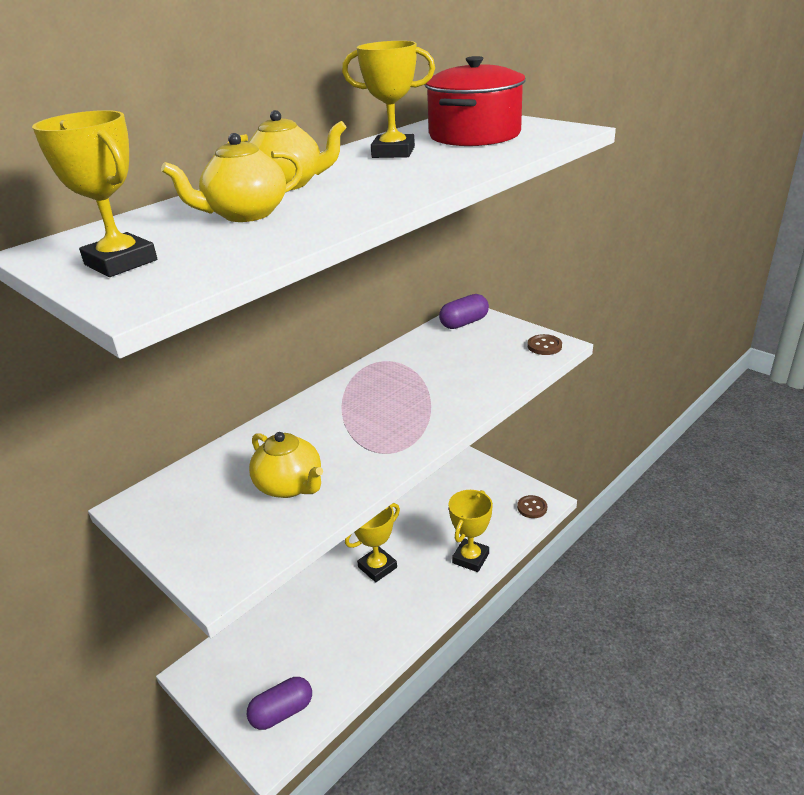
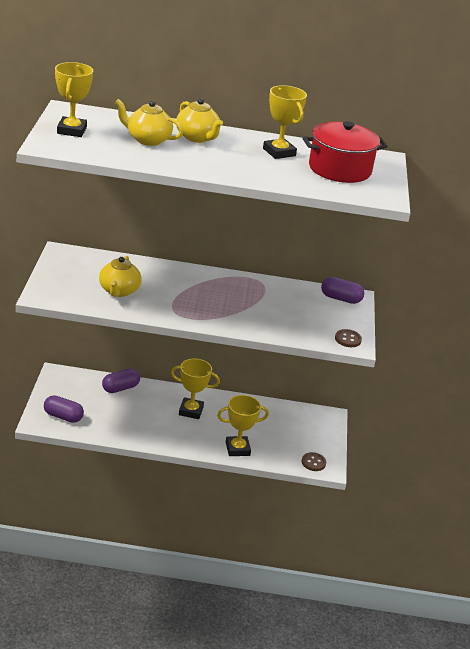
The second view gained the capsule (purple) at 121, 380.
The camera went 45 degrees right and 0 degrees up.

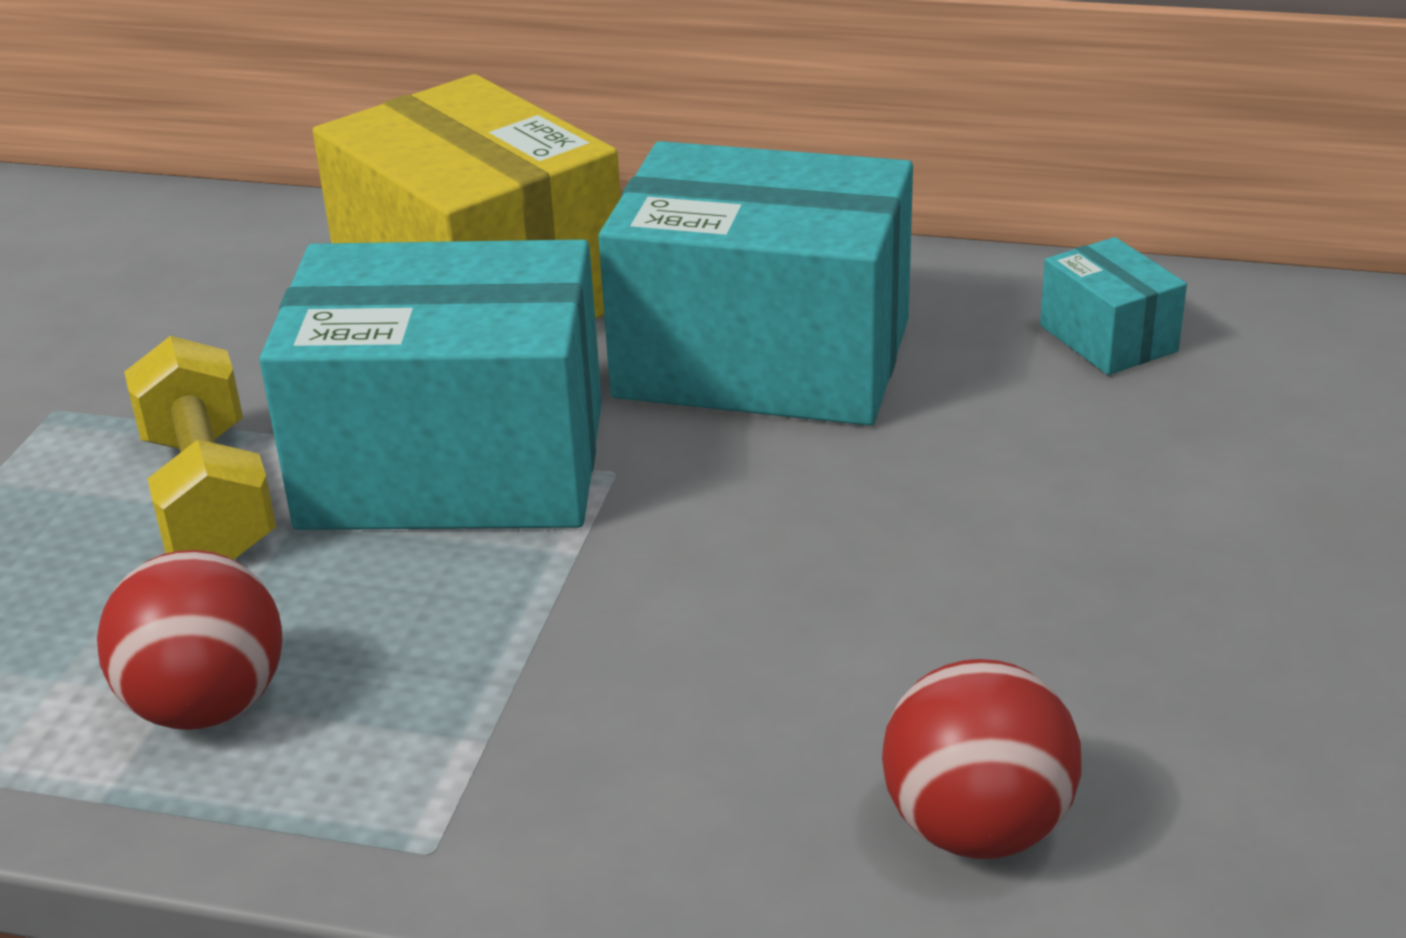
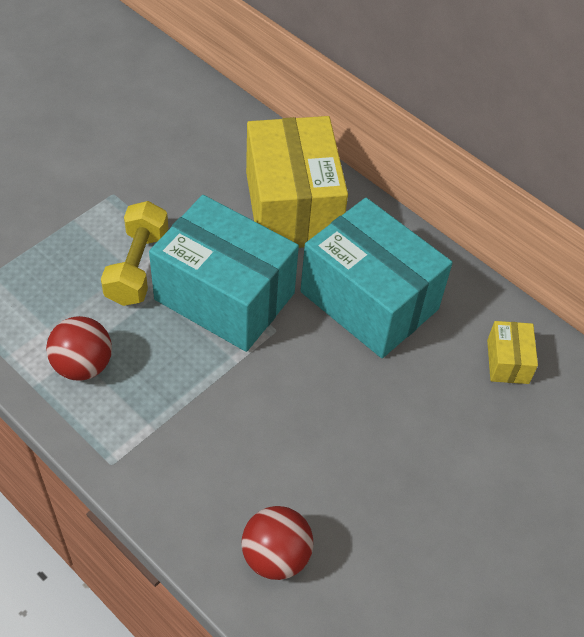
What was the box (turquoise) at 1113, 306 turned into the box (yellow) at 512, 352.
The camera went 25 degrees right and 20 degrees up.

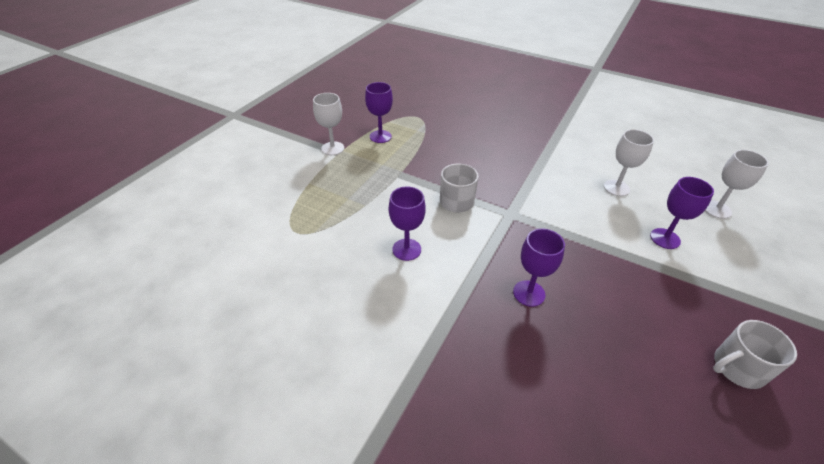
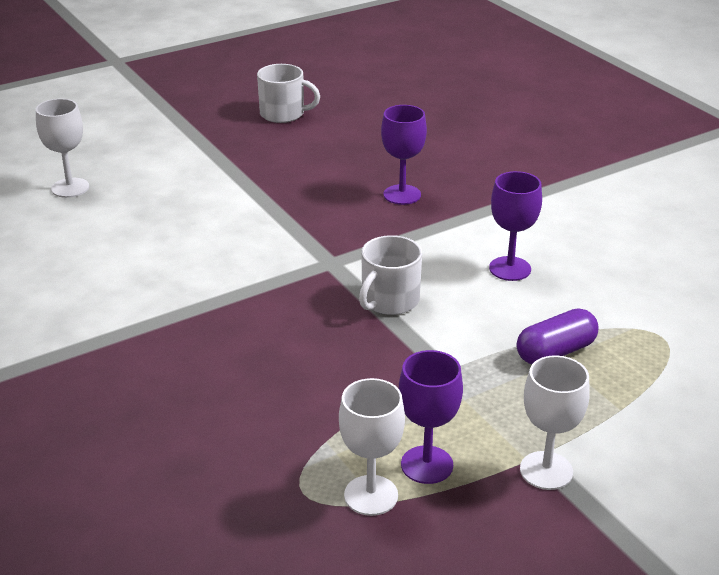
The goblet (white) ended up elsewhere, having gone from 629, 162 to 372, 447.
The second view lost the goblet (purple) at 682, 213.
The second view gained the capsule (purple) at 558, 336.
The camera went 150 degrees left and 10 degrees down.

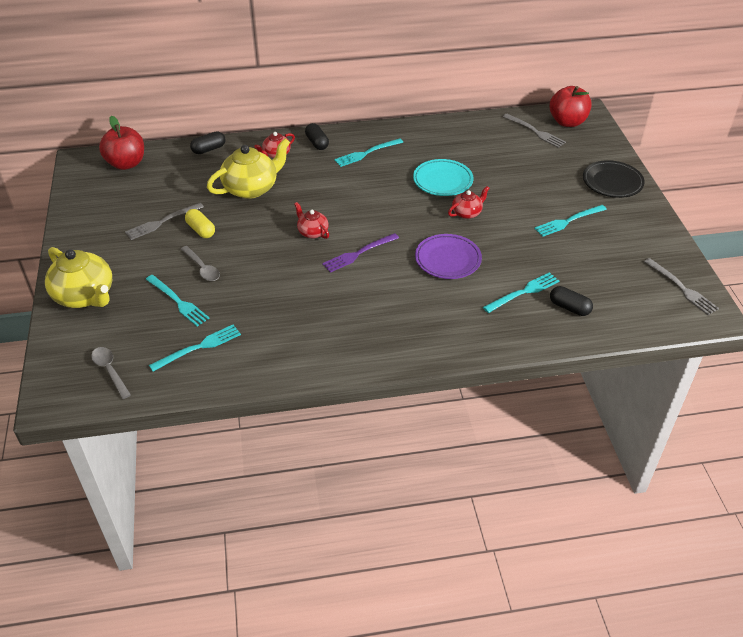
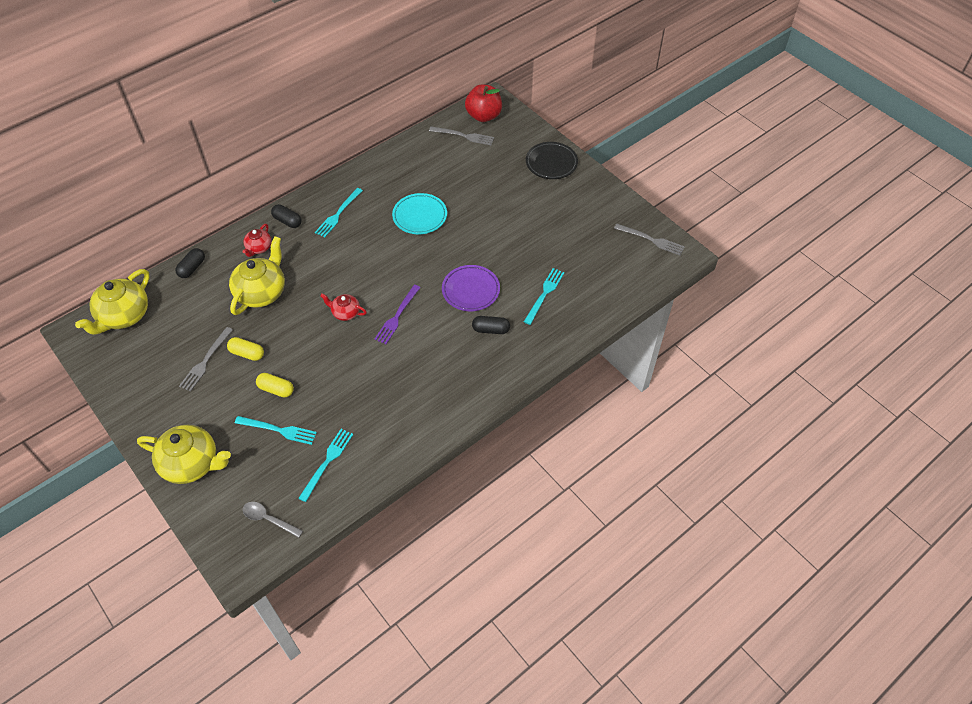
Where the apple (red) stood at 121, 143, the teapot (yellow) came to stand at 112, 302.
Where the spoon (grey) stood at 200, 263, the capsule (yellow) came to stand at 275, 385.
The second view lost the teapot (red) at 469, 202.
The second view lost the fork (turquoise) at 570, 221.
The capsule (black) ended up elsewhere, having gone from 571, 301 to 491, 325.
The camera went 30 degrees left and 10 degrees up.

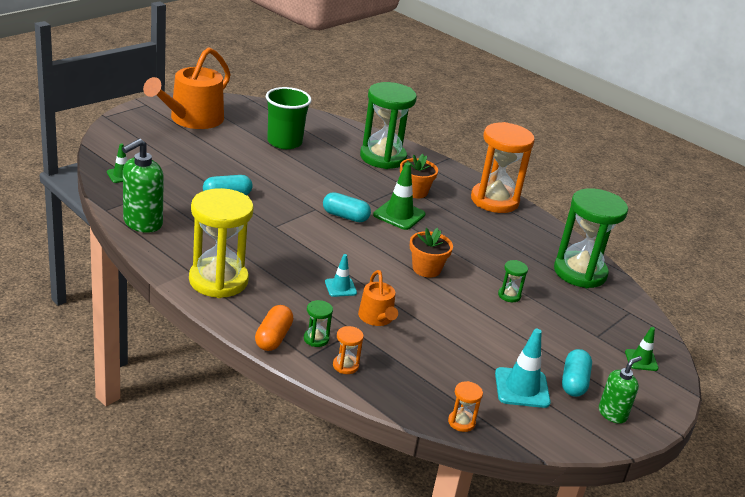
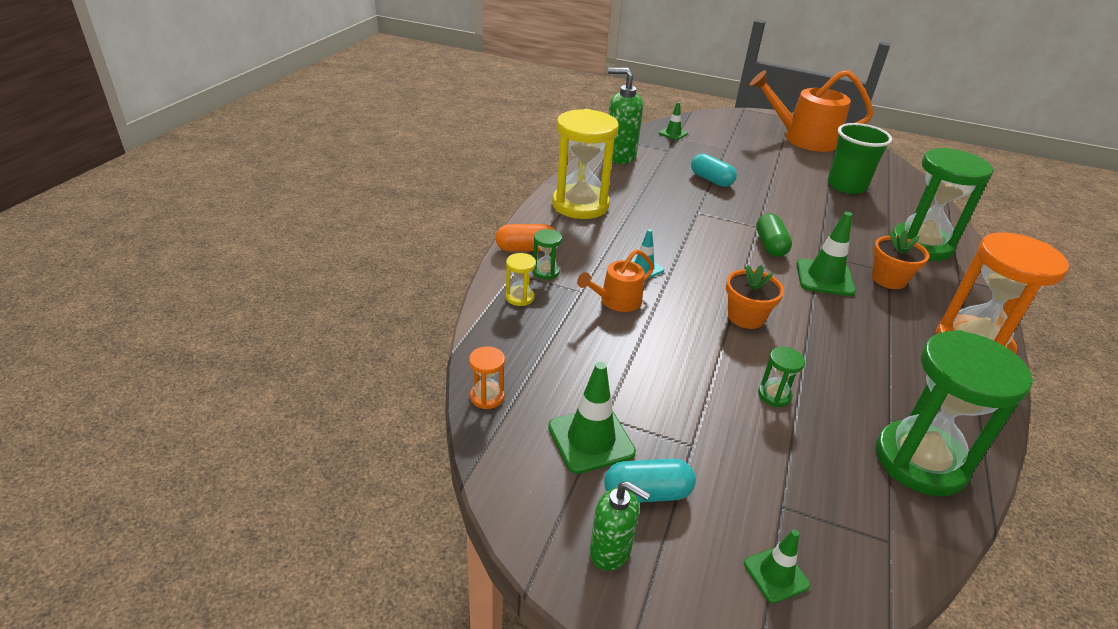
What was the capsule (turquoise) at 347, 207 turned into the capsule (green) at 774, 235.
What was the hourglass (orange) at 348, 350 turned into the hourglass (yellow) at 521, 279.
What was the traffic cone (turquoise) at 523, 368 turned into the traffic cone (green) at 592, 418.
The camera went 70 degrees right and 5 degrees up.

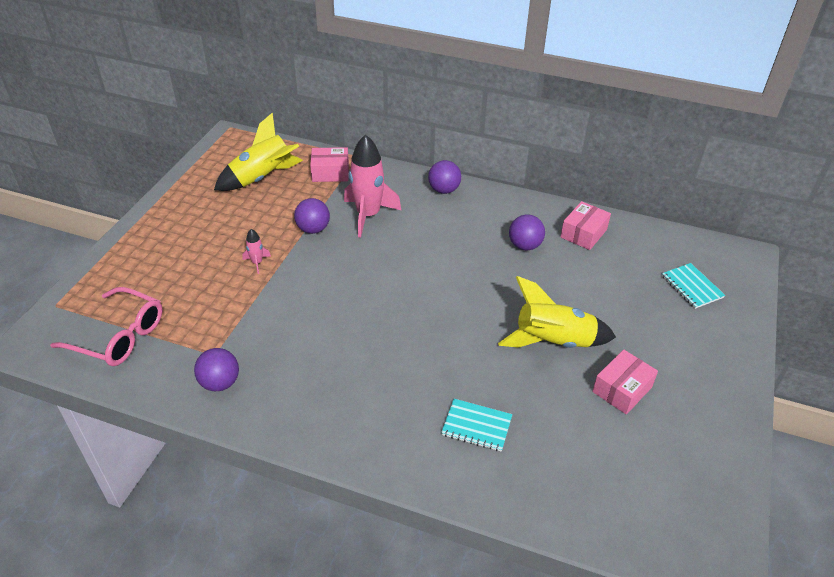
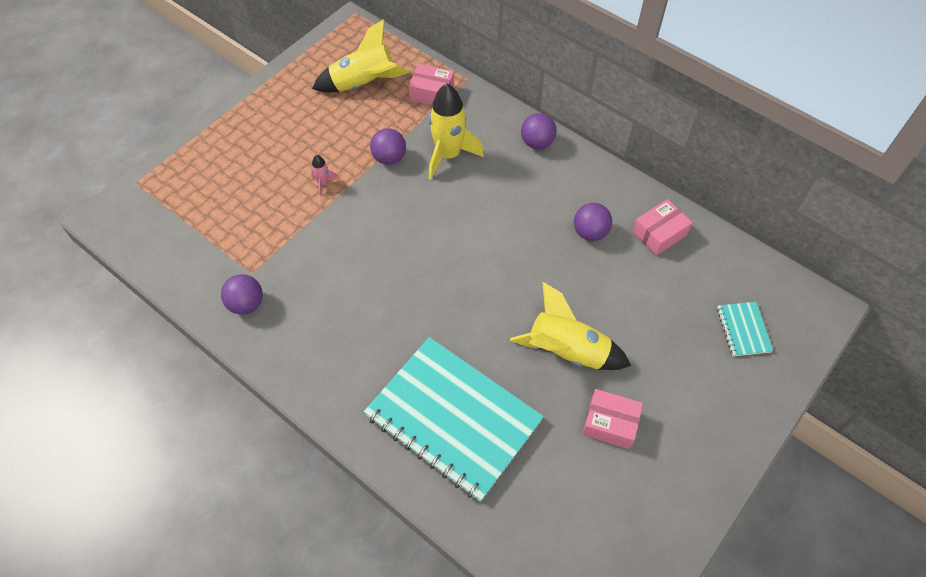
The second view lost the glasses (pink) at 106, 326.
What was the rocket (pink) at 372, 186 turned into the rocket (yellow) at 456, 131.
The size of the notebook (turquoise) at 476, 425 changed by a factor of 2.44.
The box (pink) at 625, 382 ended up facing another way, 45 degrees clockwise from before.
The camera went 20 degrees right and 15 degrees up.

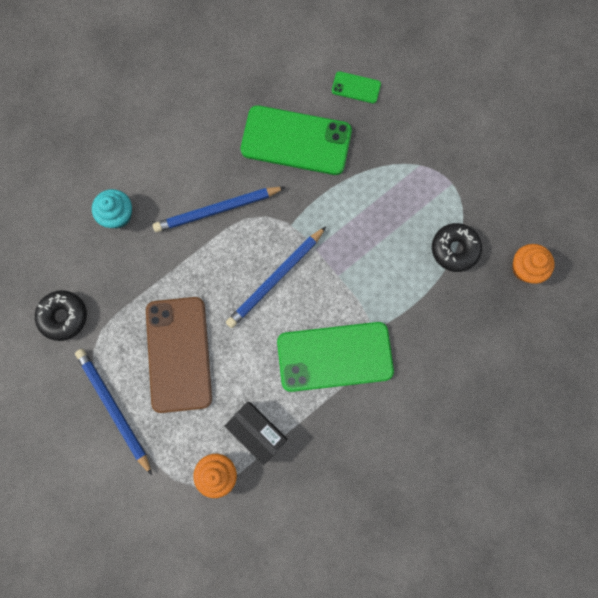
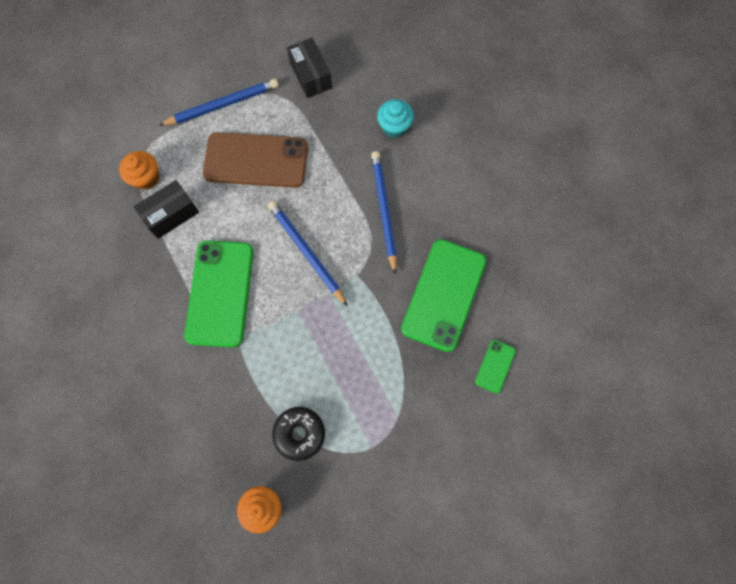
Where the donut (black) stood at 61, 315, the box (black) came to stand at 309, 68.
The camera went 100 degrees right and 5 degrees down.

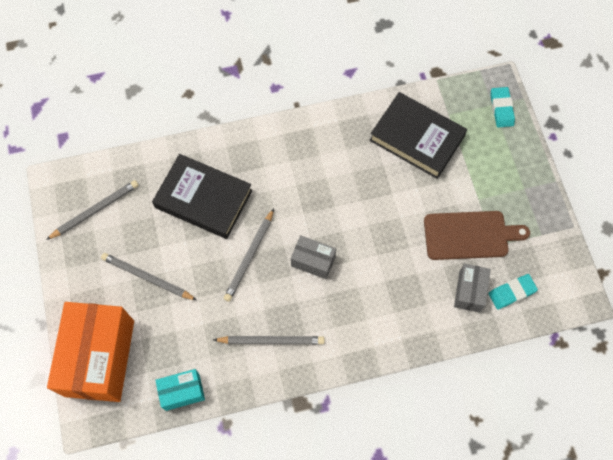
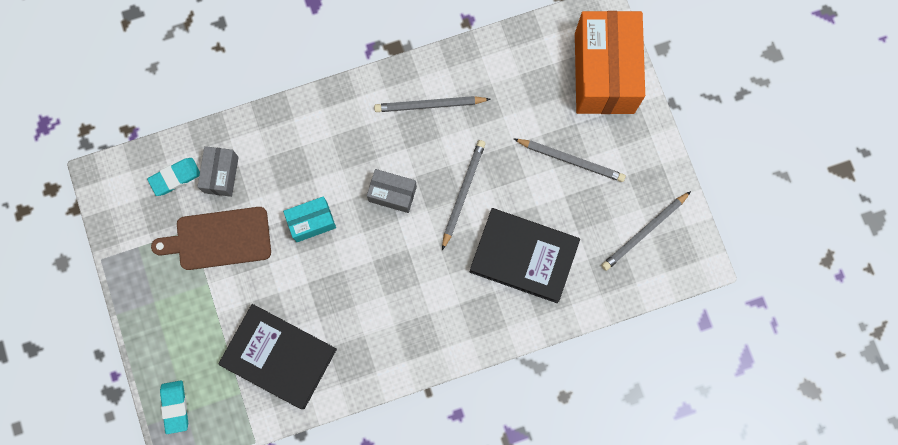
The box (turquoise) ended up elsewhere, having gone from 180, 390 to 309, 219.
The camera went 175 degrees right and 10 degrees up.

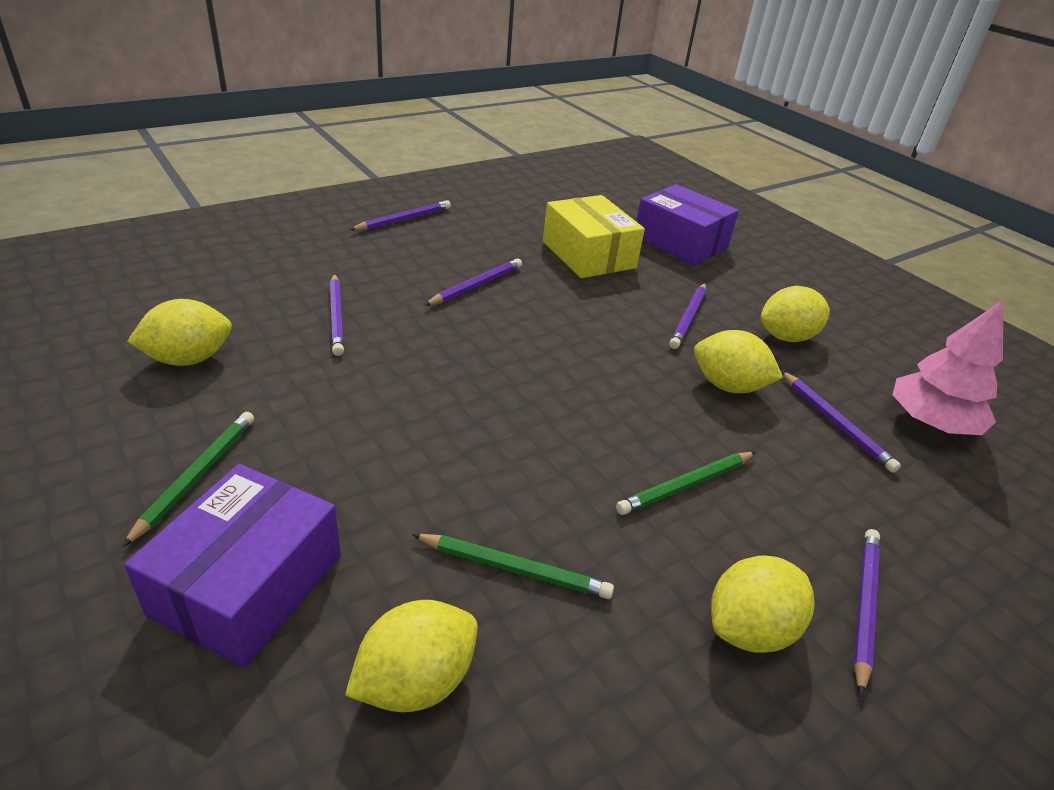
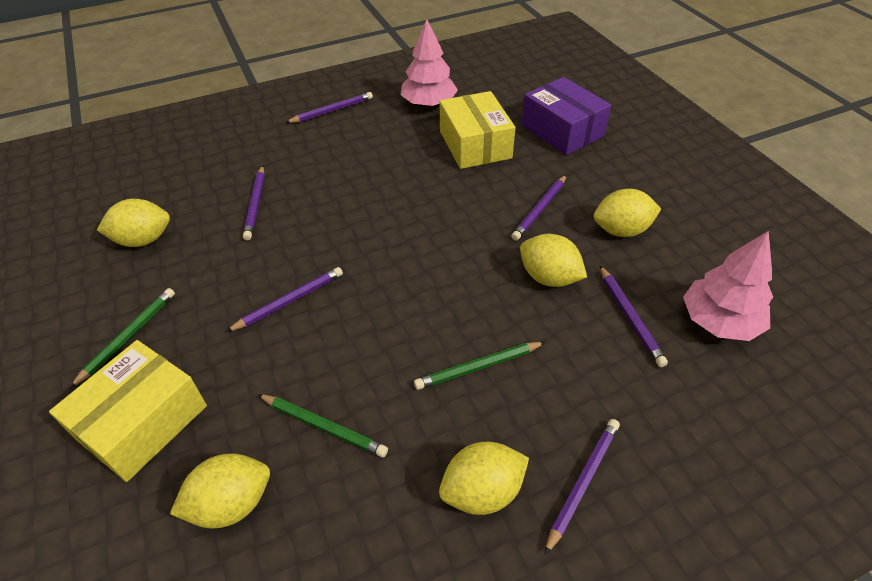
What was the box (purple) at 232, 566 turned into the box (yellow) at 128, 411.
The pencil (purple) ended up elsewhere, having gone from 473, 282 to 284, 299.
The second view gained the tree (pink) at 429, 63.
The camera went 15 degrees right and 10 degrees up.

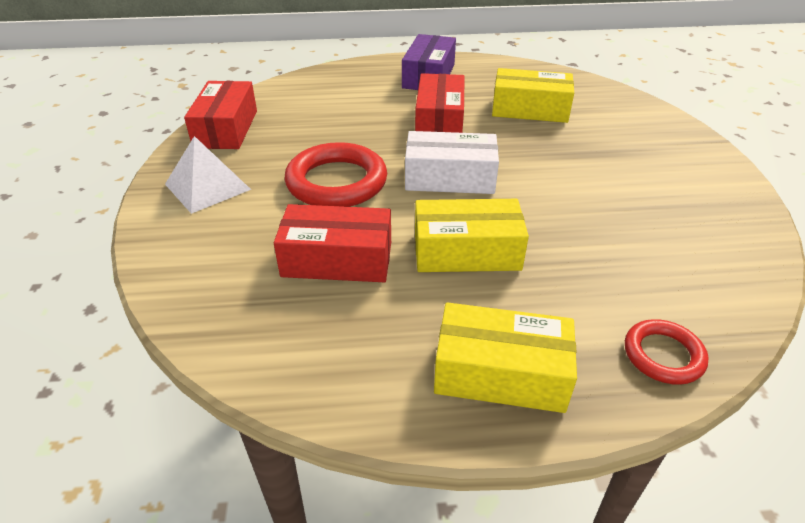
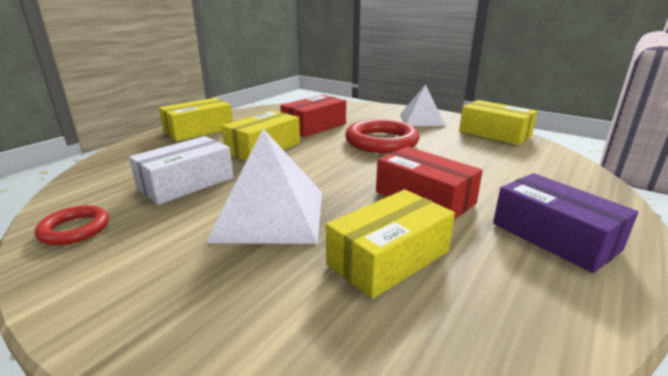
What was the box (red) at 220, 115 turned into the box (yellow) at 498, 122.
The box (white) ended up elsewhere, having gone from 452, 162 to 181, 170.
The ring (red) ended up elsewhere, having gone from 667, 352 to 72, 225.
The second view gained the pyramid (white) at 264, 186.
The camera went 130 degrees right and 15 degrees down.

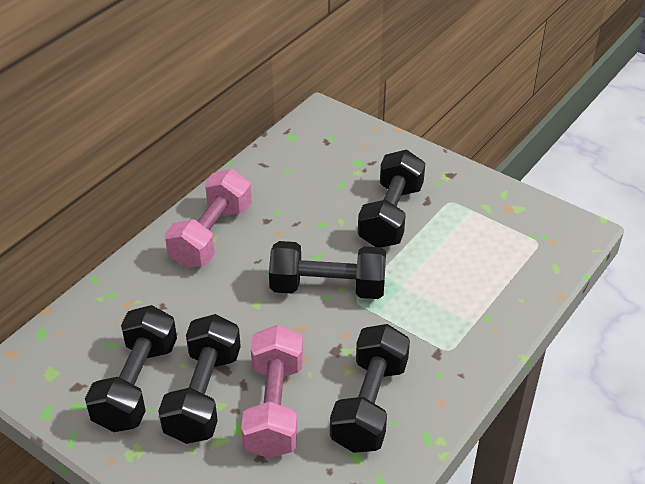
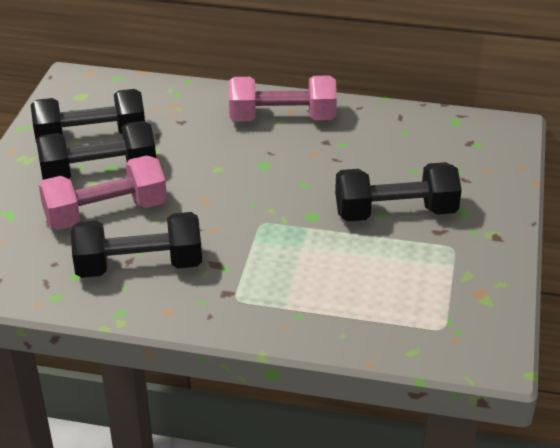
The second view lost the dumbbell (black) at 327, 270.
The camera went 65 degrees right and 5 degrees down.

